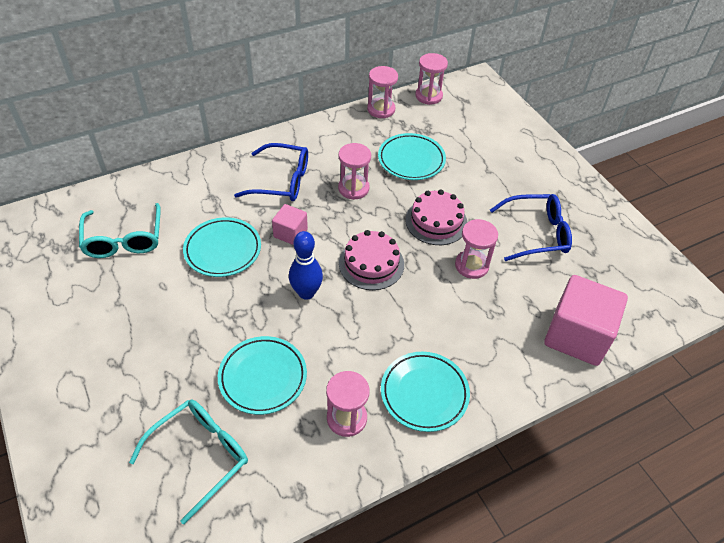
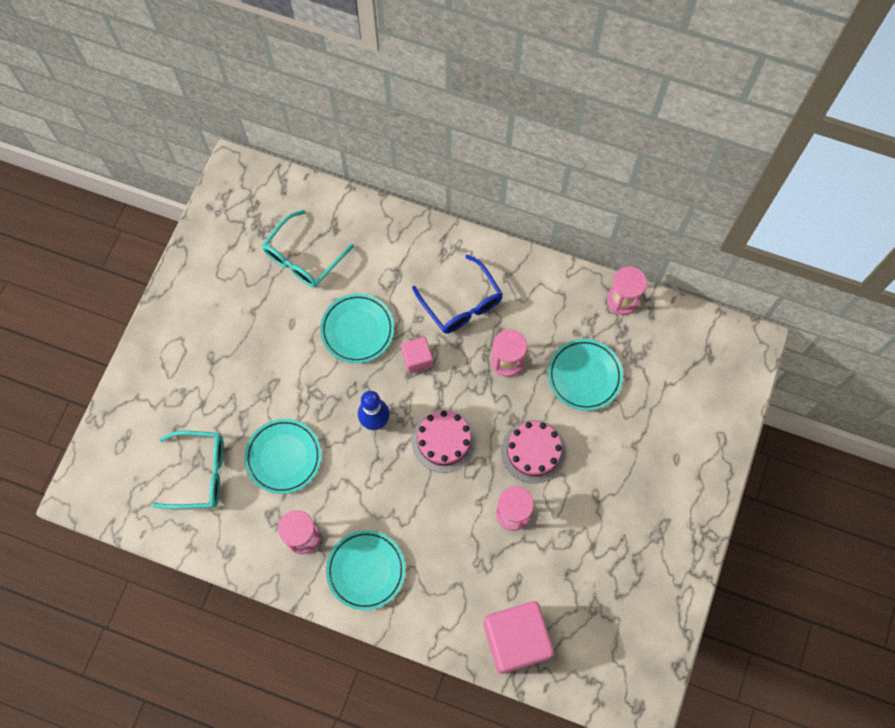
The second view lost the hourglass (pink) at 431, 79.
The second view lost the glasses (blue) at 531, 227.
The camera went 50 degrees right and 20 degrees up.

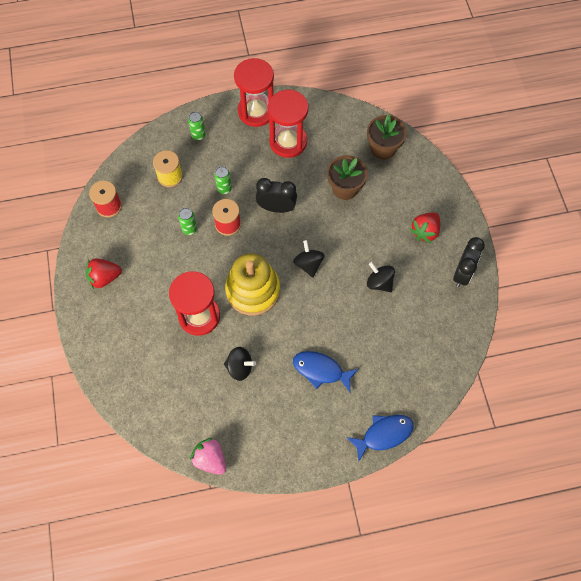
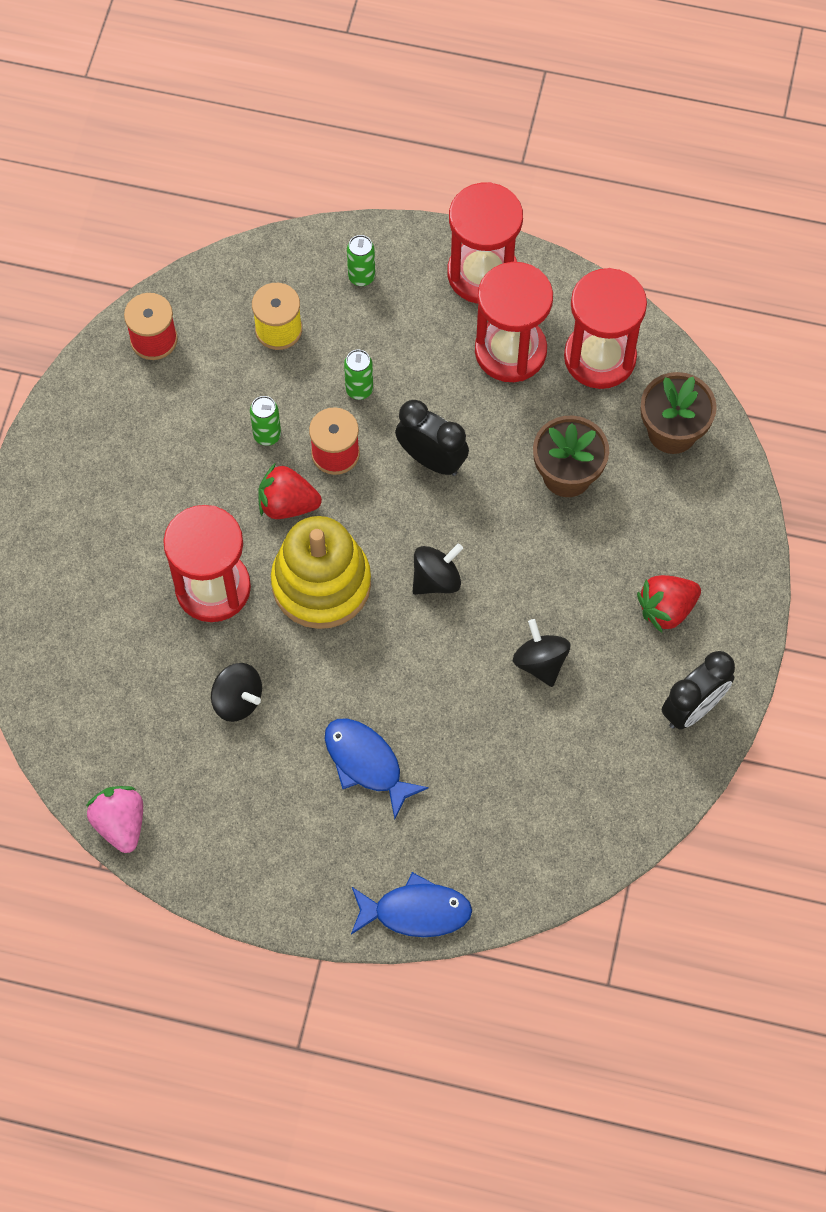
The strawberry (red) ended up elsewhere, having gone from 103, 273 to 290, 491.
The spinning top (black) at 309, 259 ended up facing another way, 45 degrees clockwise from before.
The second view gained the hourglass (red) at 605, 328.
The camera went 25 degrees right and 0 degrees up.

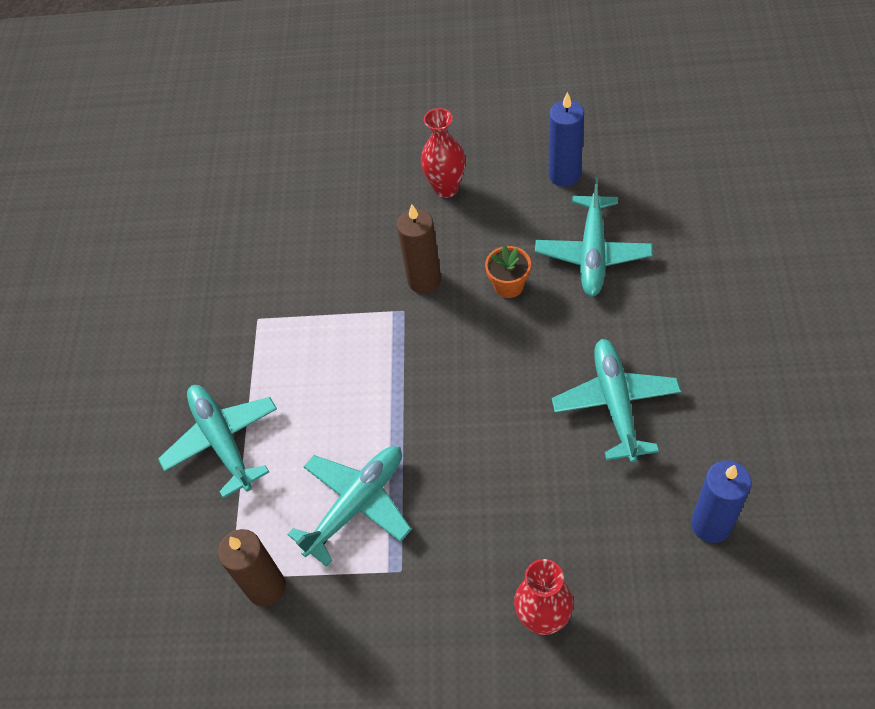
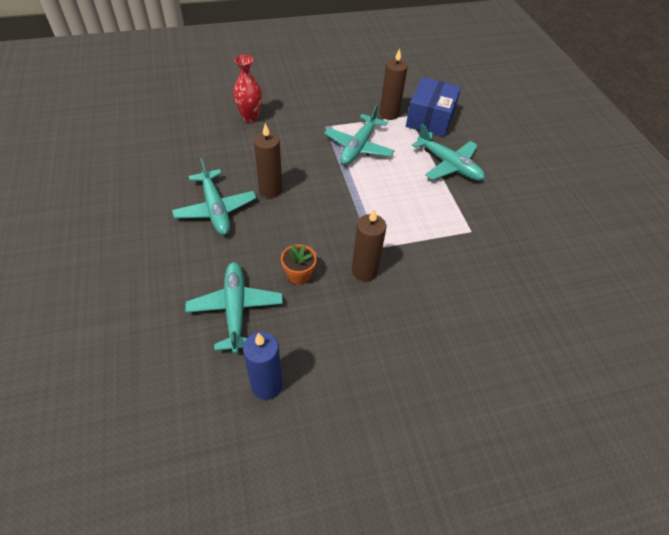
The second view lost the vase (red) at 443, 153.
The second view lost the candle (blue) at 721, 501.
The second view gained the candle (brown) at 268, 160.
The second view gained the box (blue) at 433, 107.
The camera went 155 degrees right and 5 degrees down.

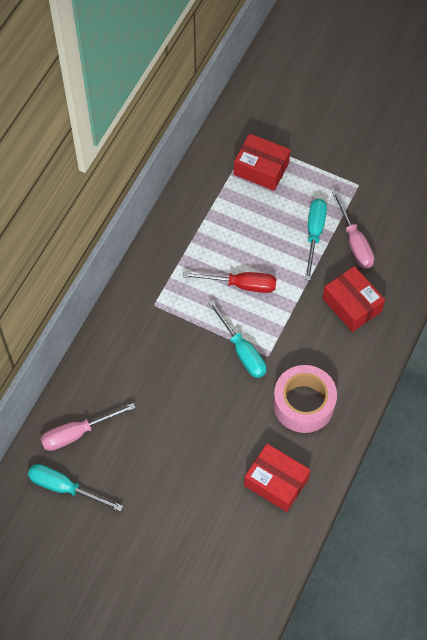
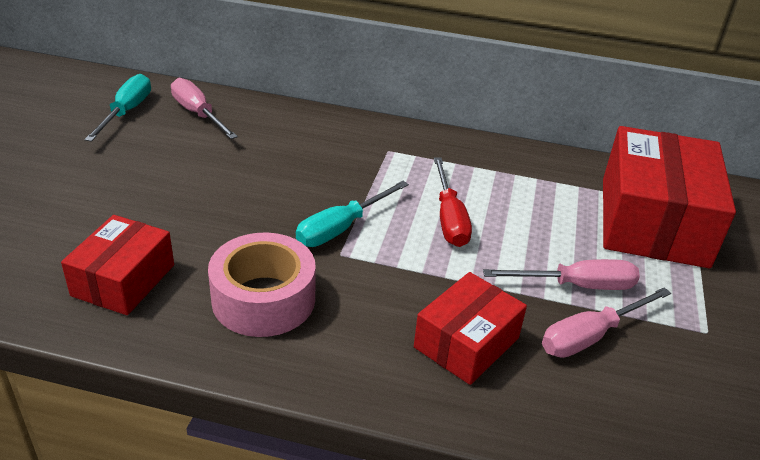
The size of the box (red) at 262, 162 changed by a factor of 1.76.
What was the screwdriver (turquoise) at 316, 239 turned into the screwdriver (pink) at 561, 274.
The camera went 75 degrees right and 25 degrees down.

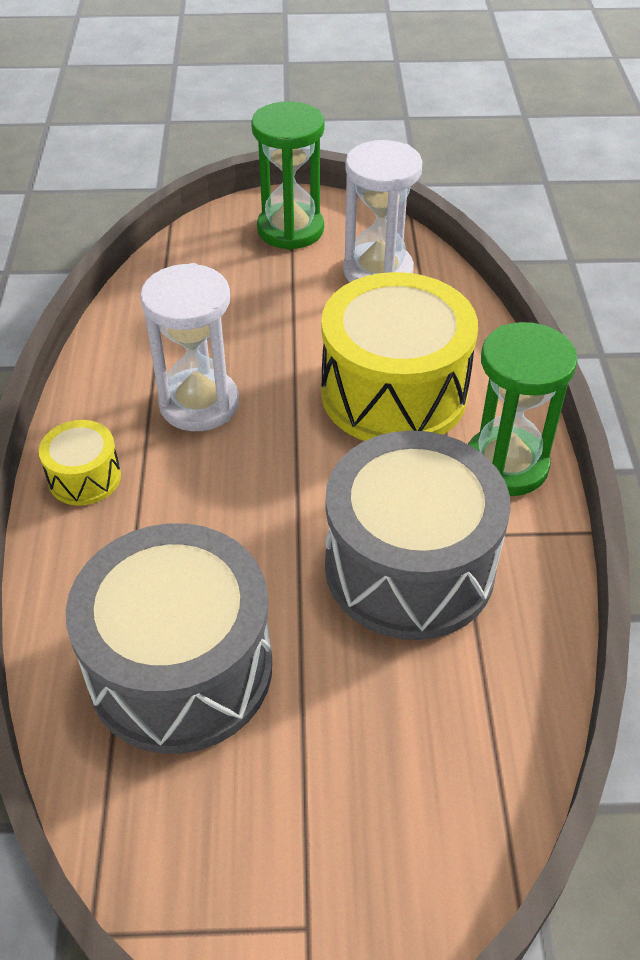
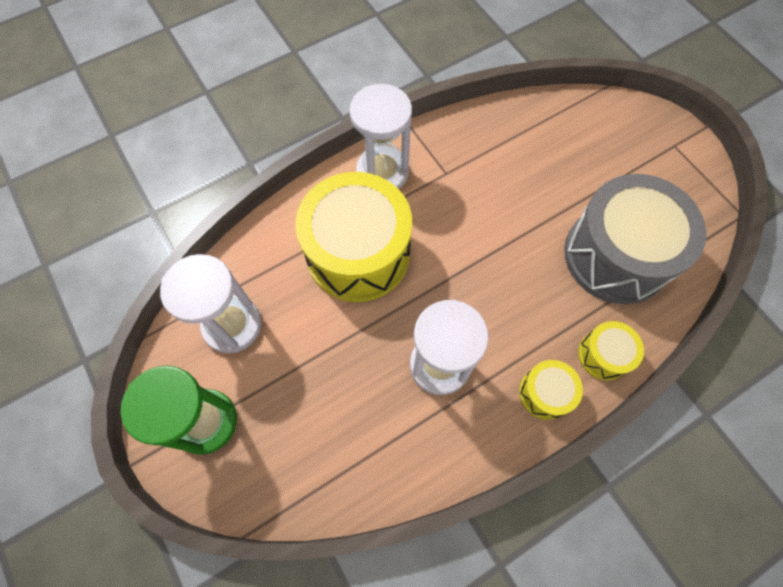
The second view lost the drum (grey) at 418, 535.
What was the hourglass (green) at 522, 409 turned into the hourglass (white) at 380, 136.
The second view gained the drum (yellow) at 611, 351.
The camera went 120 degrees left and 20 degrees up.

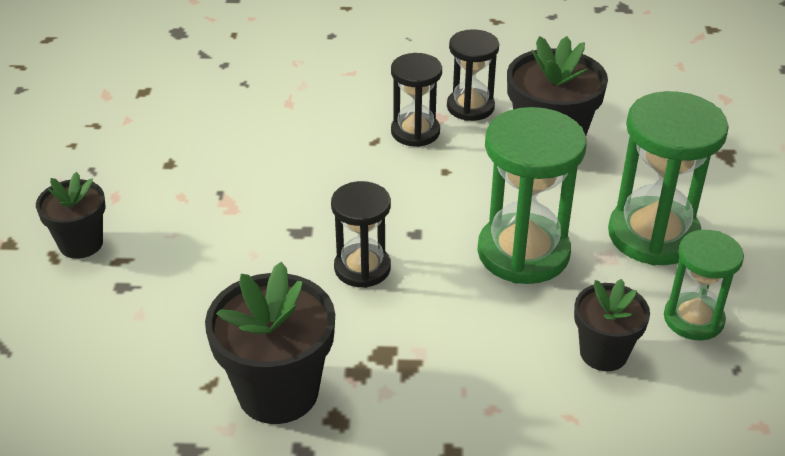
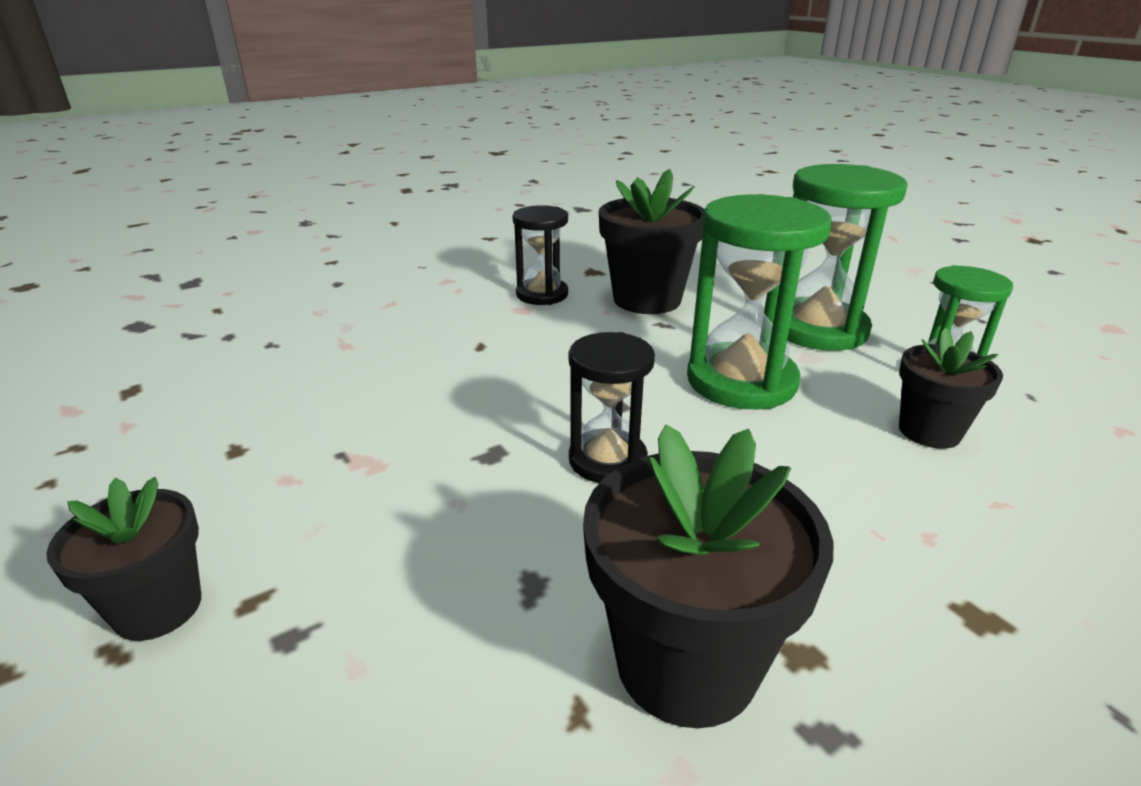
The second view lost the hourglass (black) at 416, 100.
The camera went 35 degrees left and 10 degrees down.

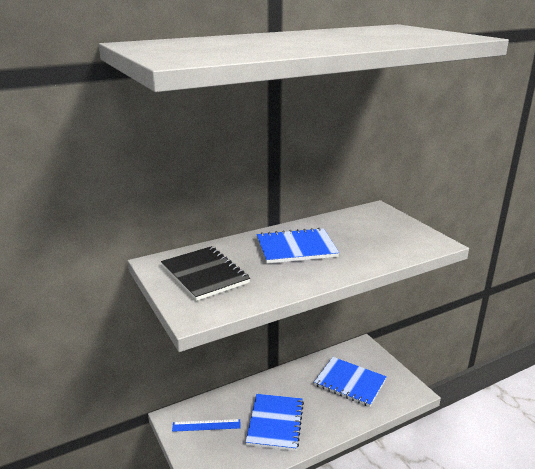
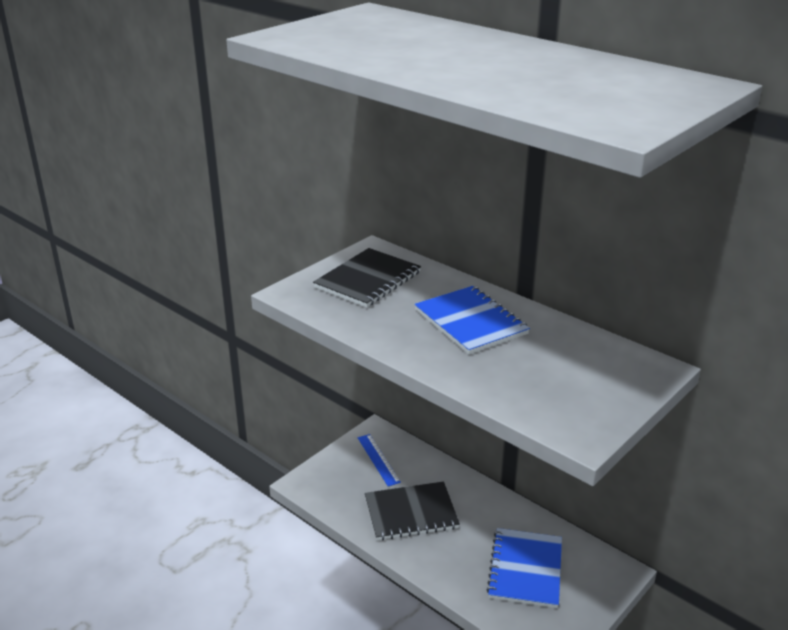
What was the notebook (blue) at 275, 422 turned into the notebook (black) at 412, 511.
The camera went 70 degrees right and 5 degrees up.

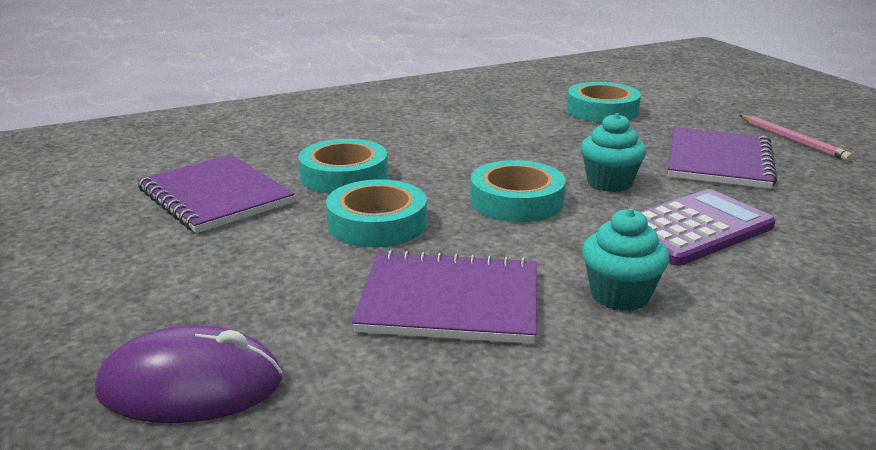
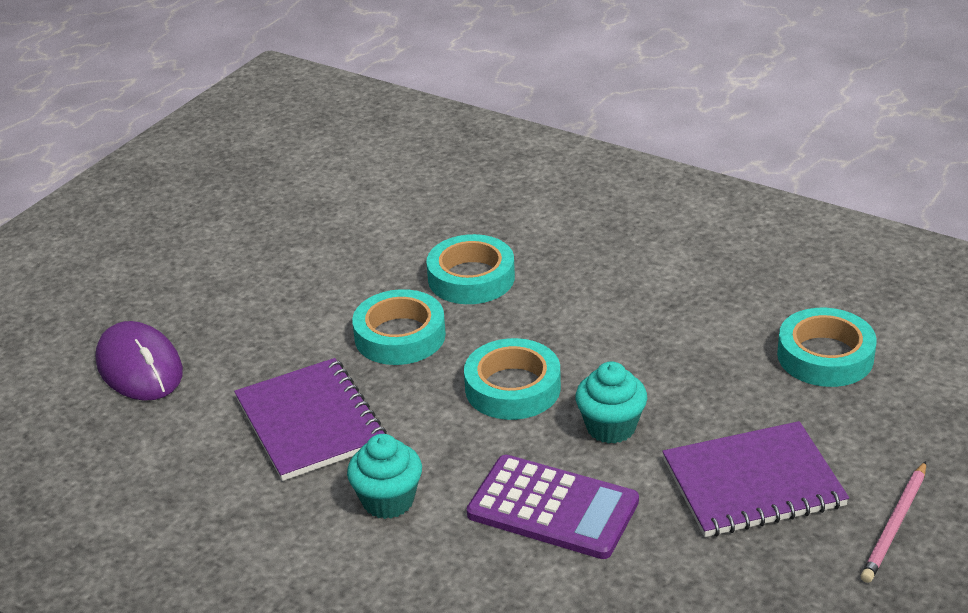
The second view lost the notebook (purple) at 216, 194.
The camera went 60 degrees right and 10 degrees up.

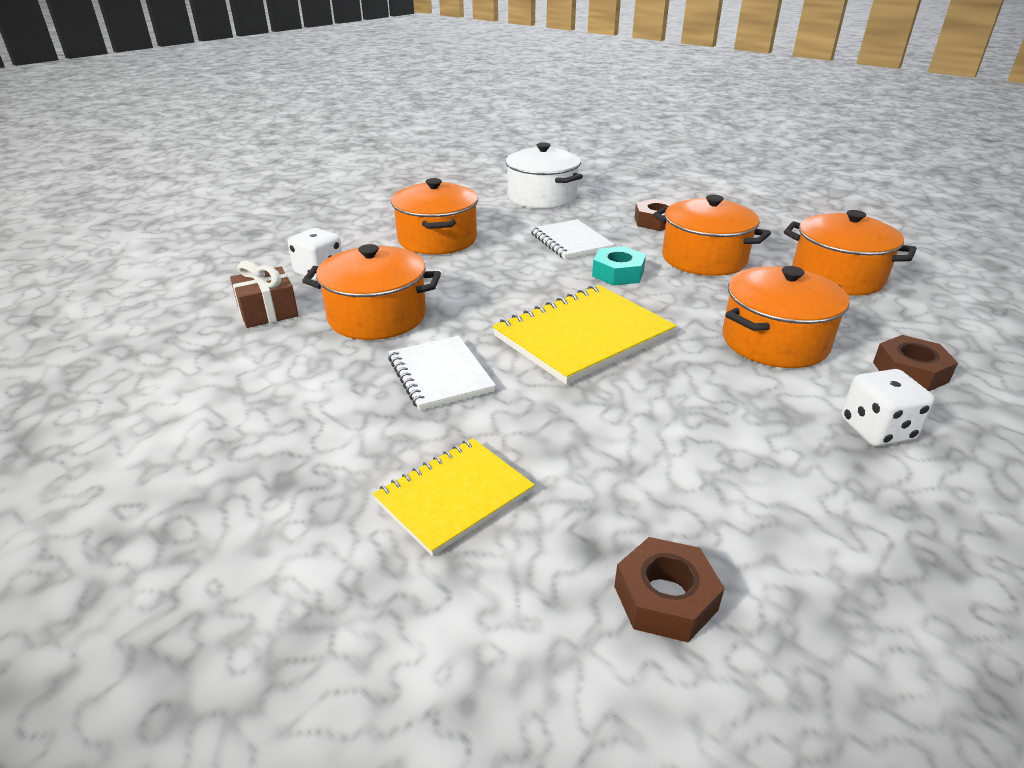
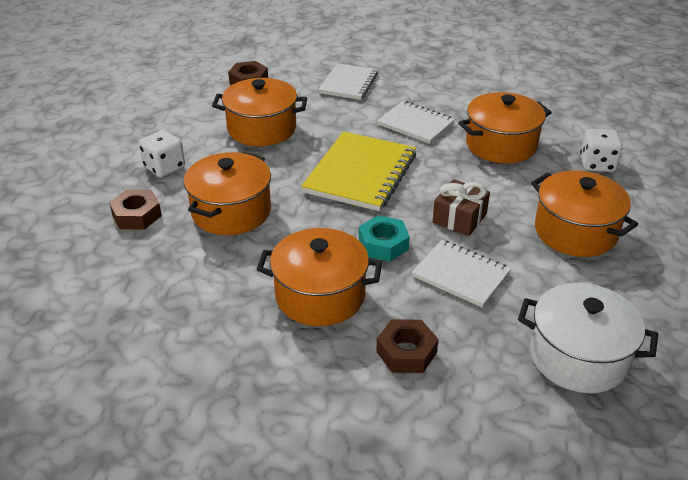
The gift (brown) ended up elsewhere, having gone from 264, 294 to 461, 207.
What was the notebook (yellow) at 454, 497 turned into the notebook (white) at 348, 81.
The pot (orange) ended up elsewhere, having gone from 850, 253 to 259, 112.
The camera went 150 degrees right and 5 degrees up.

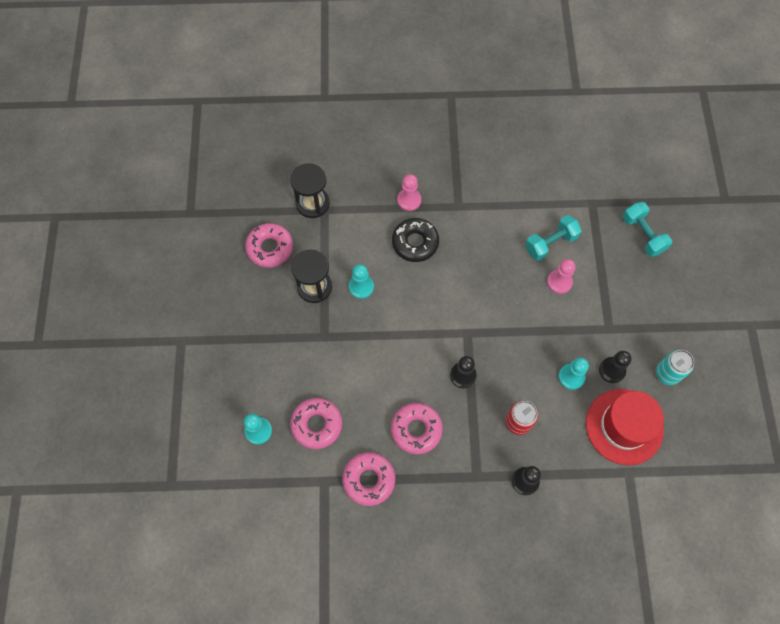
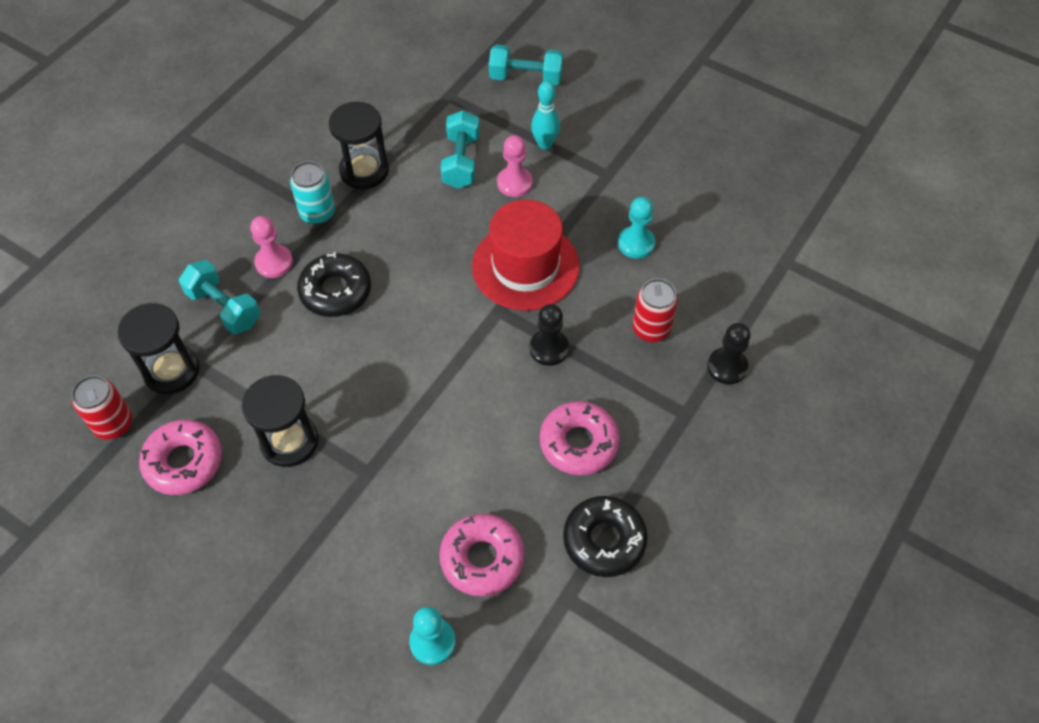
What was the donut (pink) at 368, 479 turned into the donut (black) at 605, 536.
The second view lost the pawn (turquoise) at 361, 281.
The hat (red) ended up elsewhere, having gone from 625, 427 to 526, 255.
The second view lost the pawn (black) at 615, 367.
The can (turquoise) ended up elsewhere, having gone from 675, 367 to 312, 193.
The second view gained the can (red) at 102, 408.
The second view gained the dumbbell (turquoise) at 219, 297.
The second view gained the hourglass (black) at 359, 145.
The second view gained the bowling pin (turquoise) at 545, 115.
The camera went 55 degrees left and 10 degrees down.

